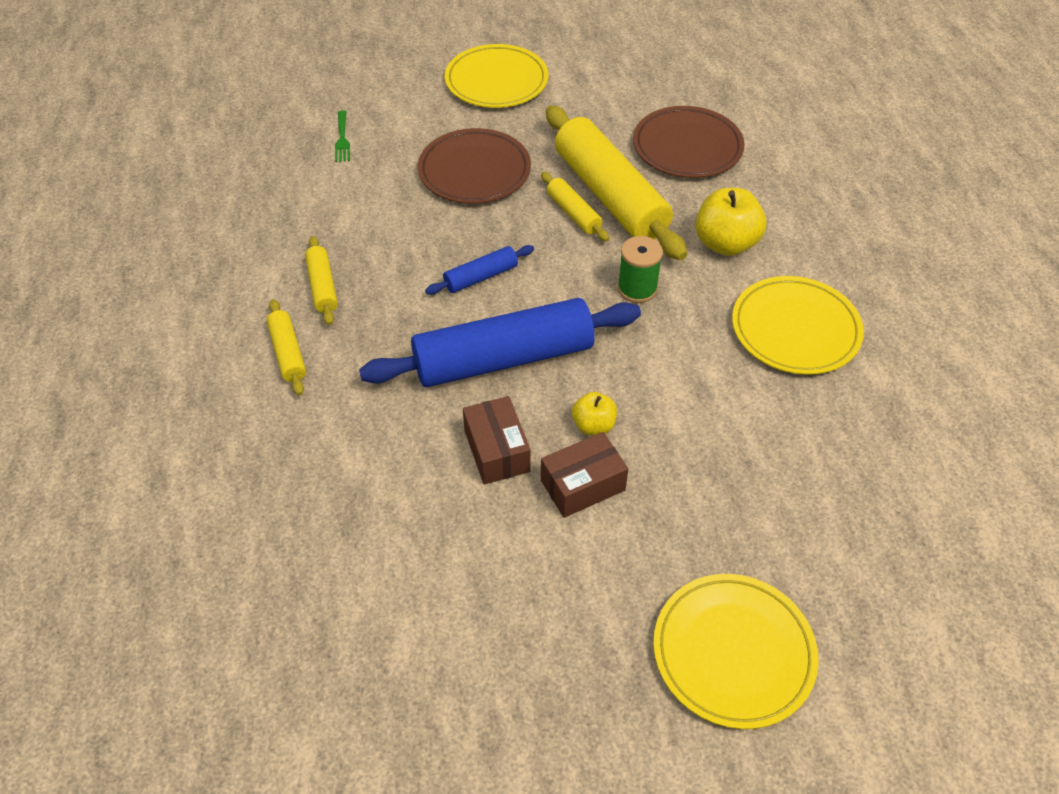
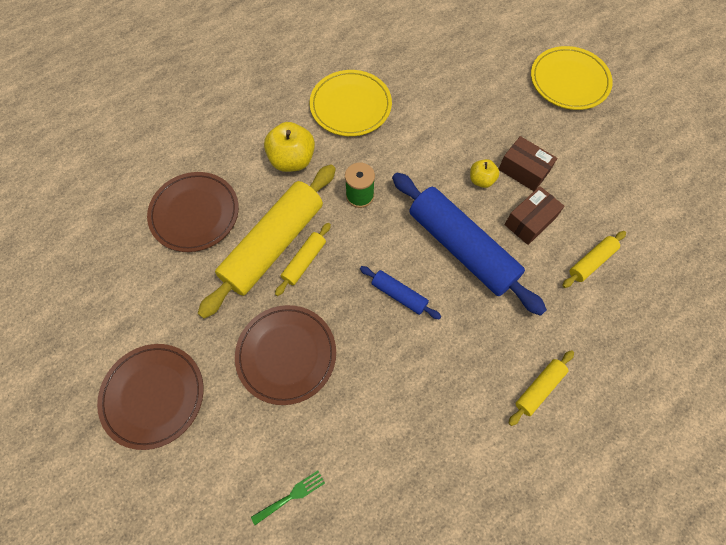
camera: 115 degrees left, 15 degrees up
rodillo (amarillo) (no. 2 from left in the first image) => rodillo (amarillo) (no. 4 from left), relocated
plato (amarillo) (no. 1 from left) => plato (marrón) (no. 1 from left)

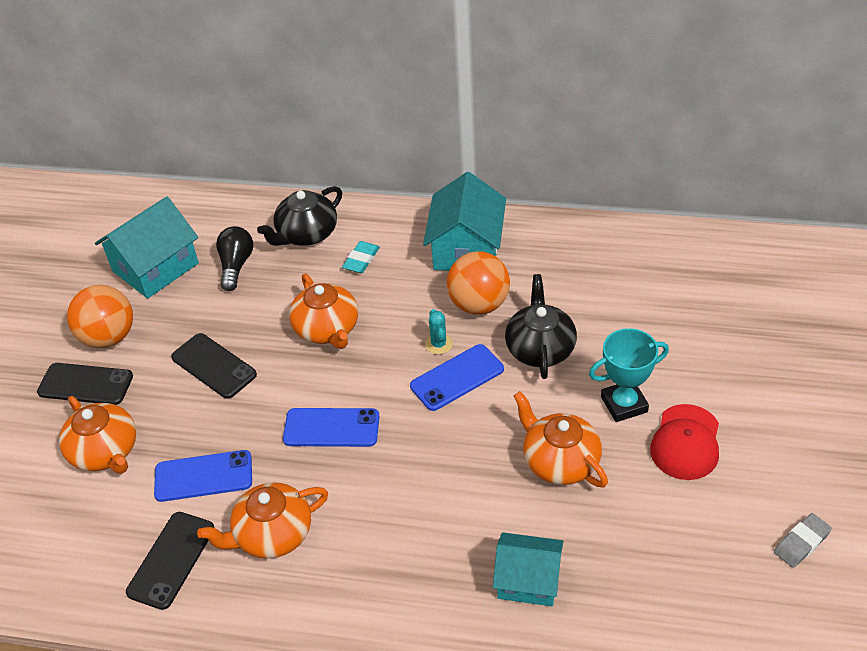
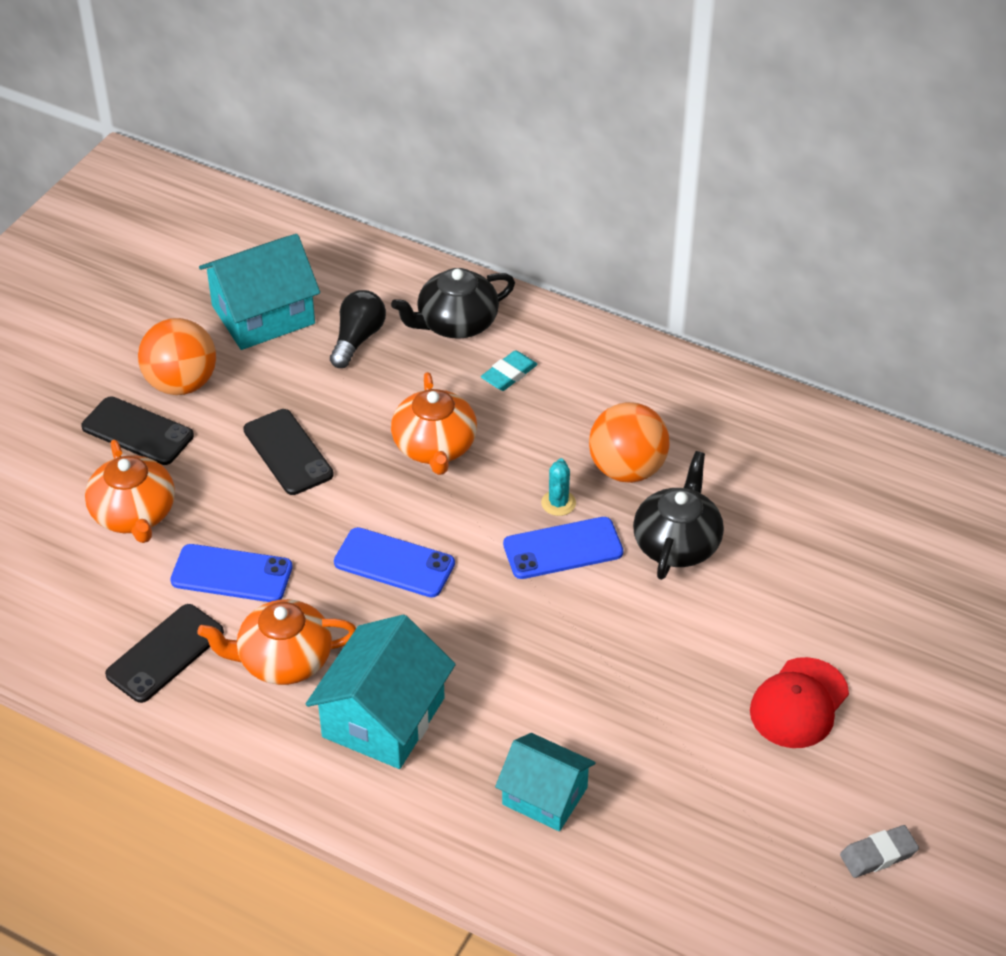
camera: 15 degrees right, 0 degrees up
casa (turquesa) (no. 2 from left), relocated
tetera (naranja) (no. 4 from left) => nothing
trofeo (turquesa) => nothing

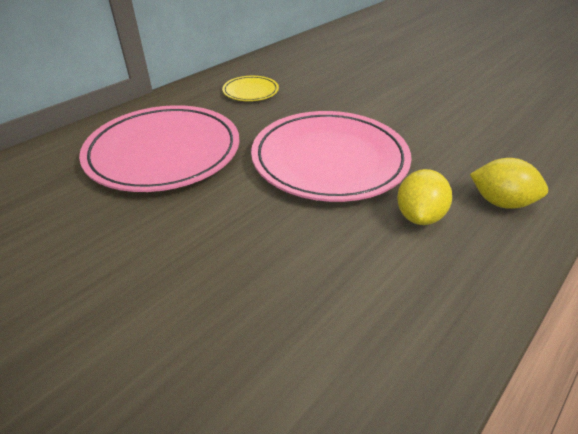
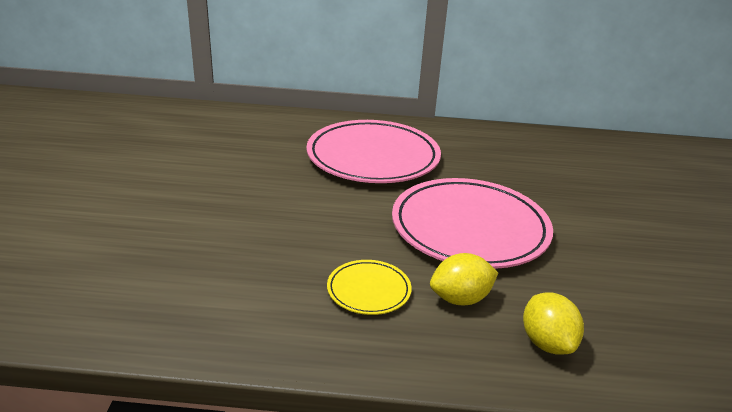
camera: 50 degrees right, 10 degrees down
plato (amarillo), relocated

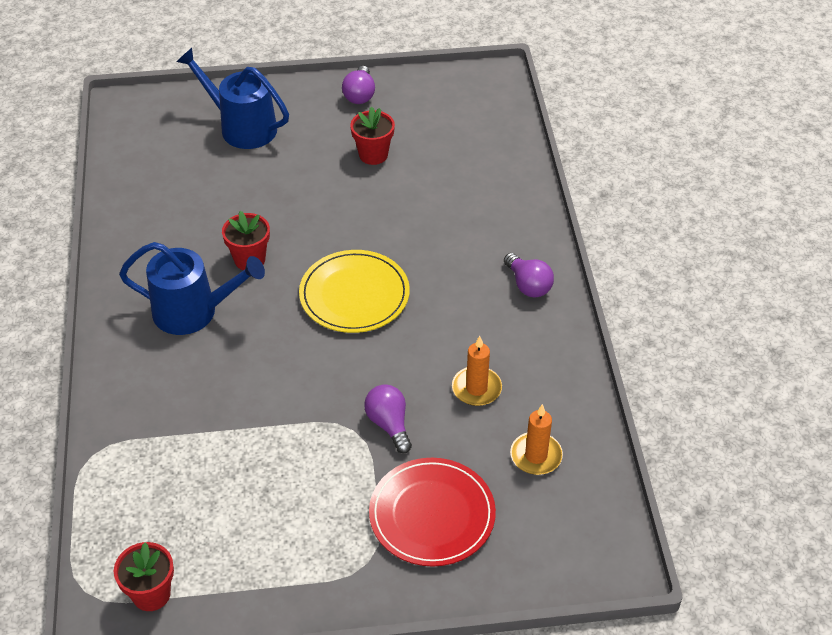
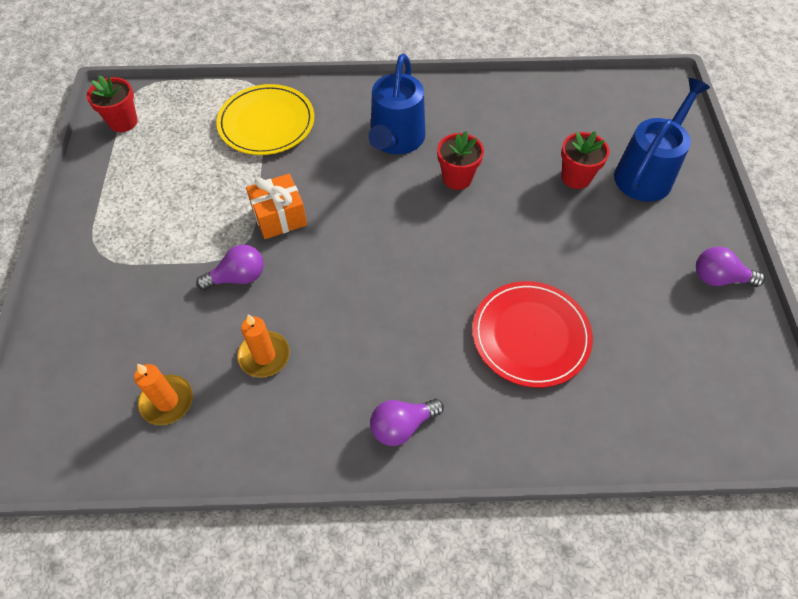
camera: 95 degrees right, 10 degrees up
plato (amarillo), relocated
maceta (rojo) (no. 3 from left), relocated
plato (rojo), relocated
nothing => regalo (naranja)

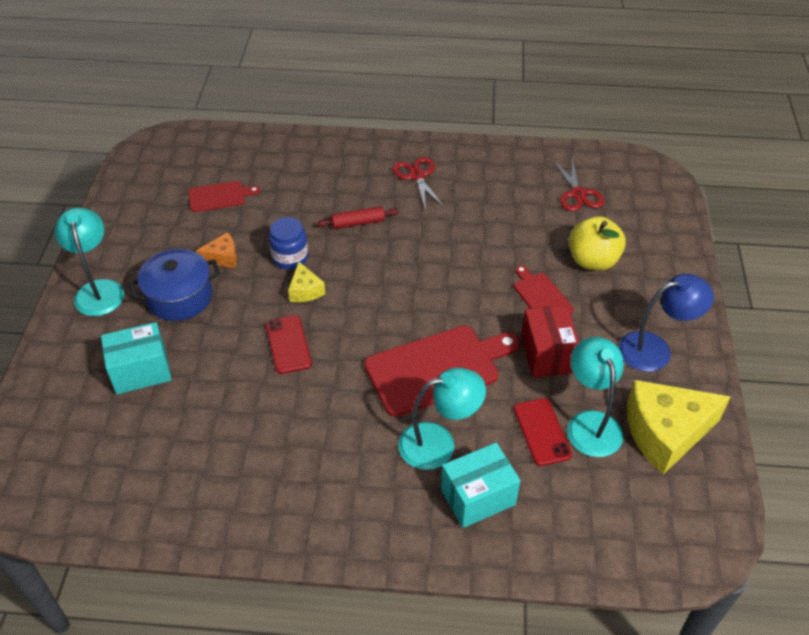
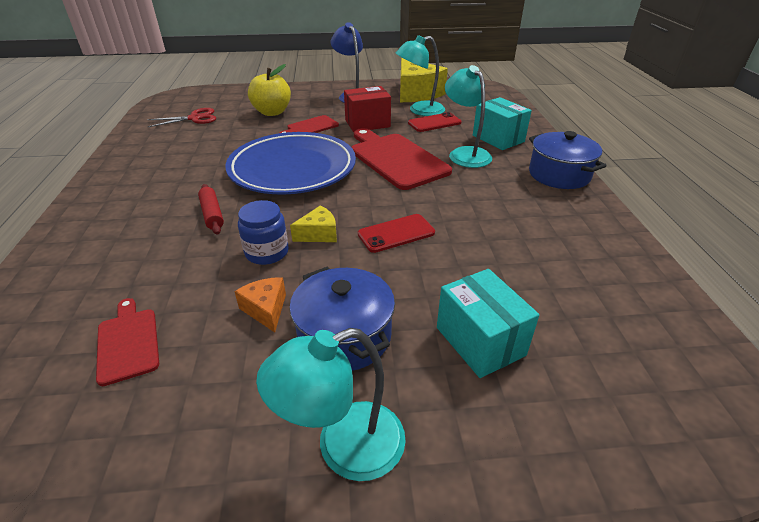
camera: 100 degrees left, 10 degrees down
tijeras (rojo) (no. 1 from left) => nothing
nothing => plato (azul)
nothing => olla (azul) (no. 2 from left)

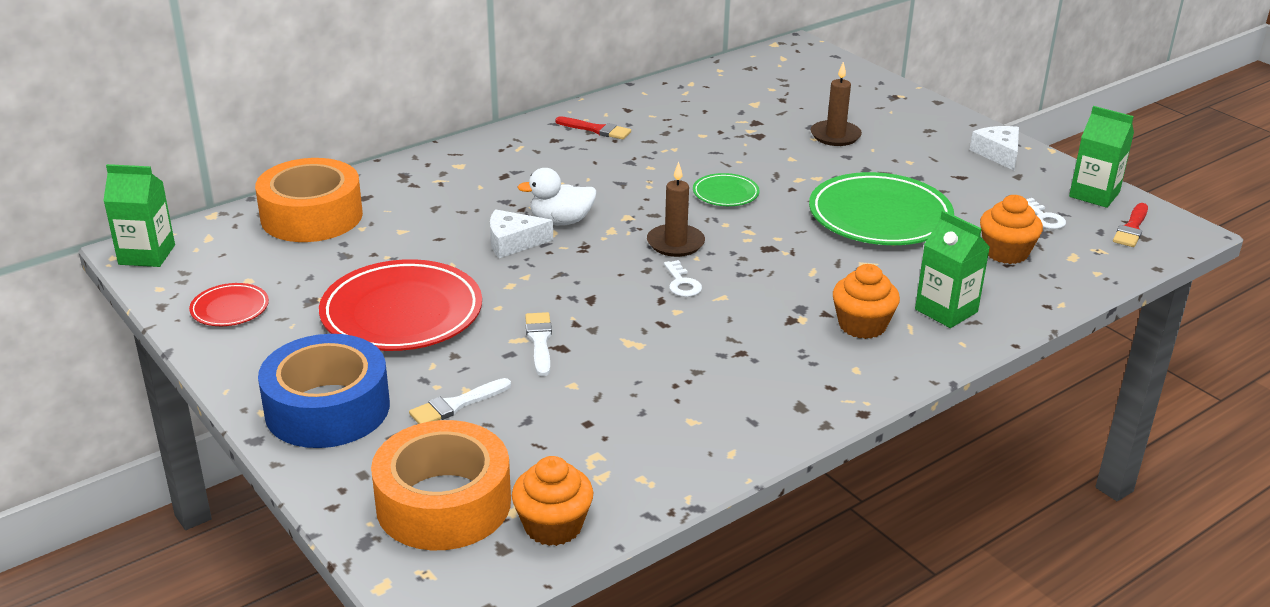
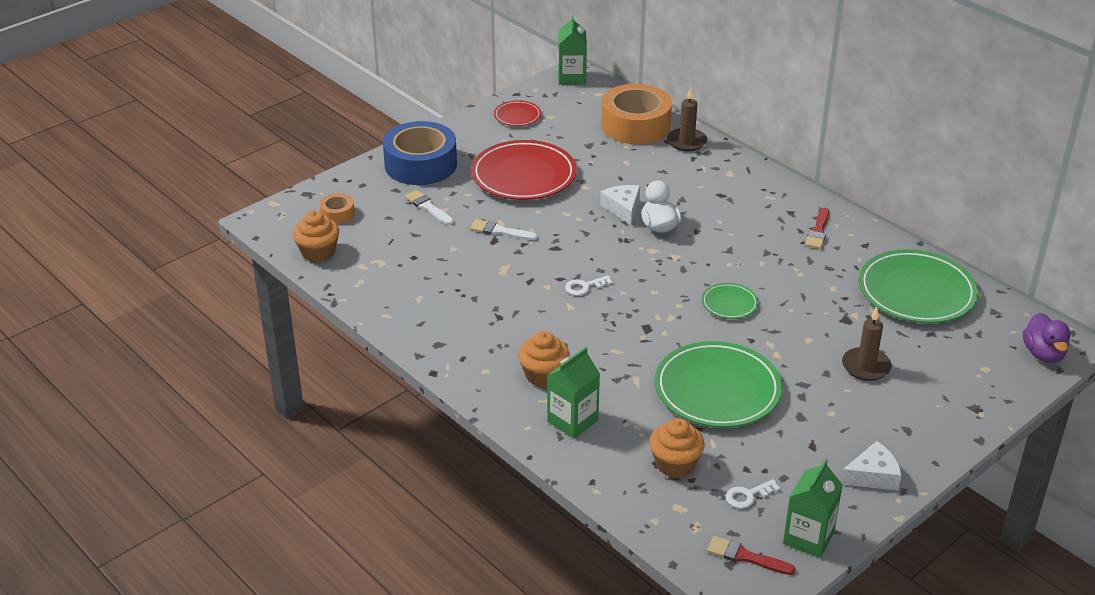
camera: 85 degrees right, 5 degrees up
cinta adhesiva (naranja) (no. 2 from left in the first image) => cinta adhesiva (naranja) (no. 1 from left), x0.45
pincel (blanco) (no. 2 from left), 150 degrees counterclockwise
vela (marrón) (no. 1 from left), relocated
nothing => plato (verde) (no. 3 from left)
nothing => pato (morado)

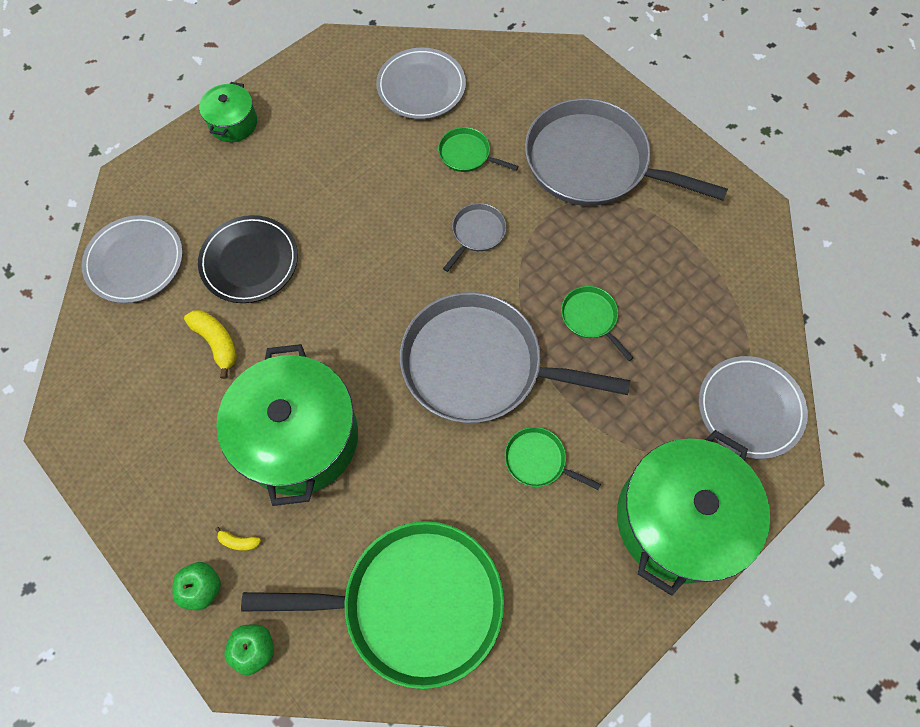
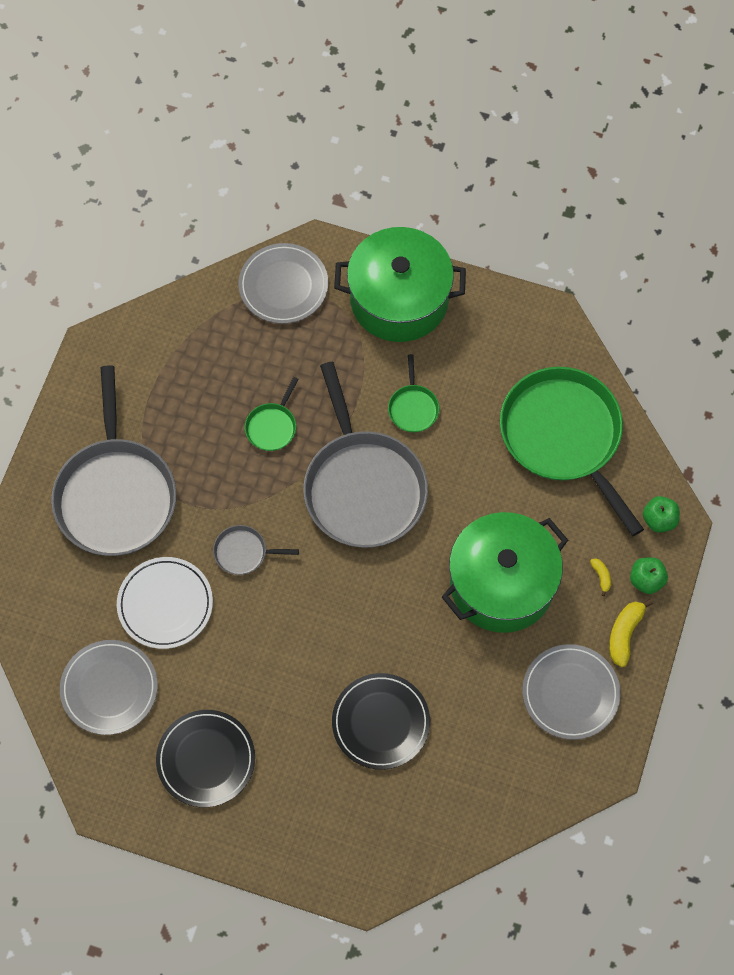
camera: 120 degrees left, 0 degrees up
plato (gris) (no. 1 from left in the first image) => plato (gris) (no. 3 from left), relocated
plátano (amarillo) (no. 1 from left in the first image) => plátano (amarillo) (no. 2 from left), relocated
olla (verde) (no. 1 from left) => nothing
sartén (verde) (no. 2 from left) => plato (blanco)
nothing => plato (negro) (no. 1 from left)

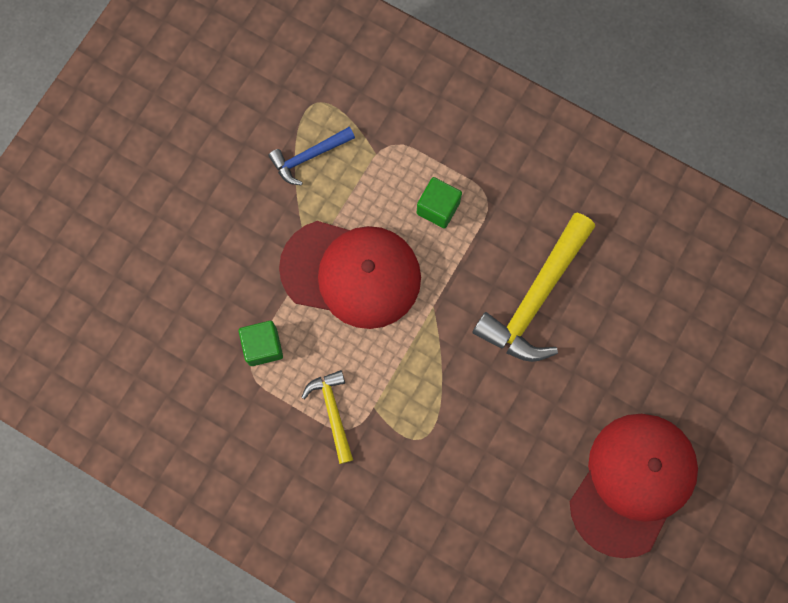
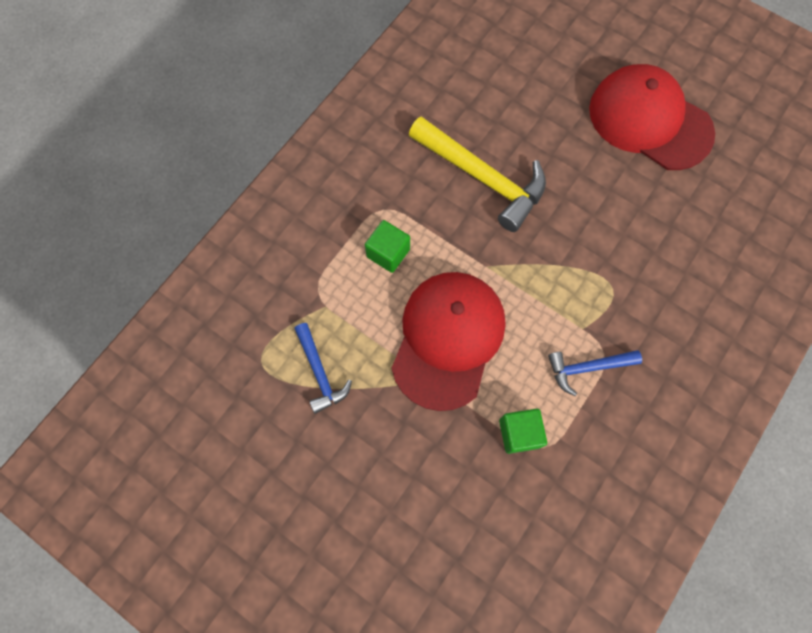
camera: 85 degrees left, 5 degrees down
martillo (amarillo) (no. 1 from left) => martillo (azul) (no. 2 from left)

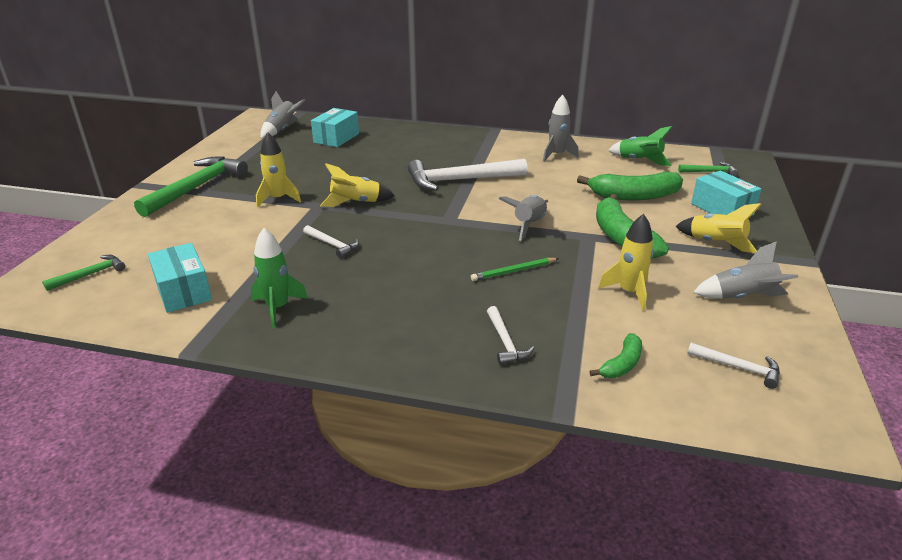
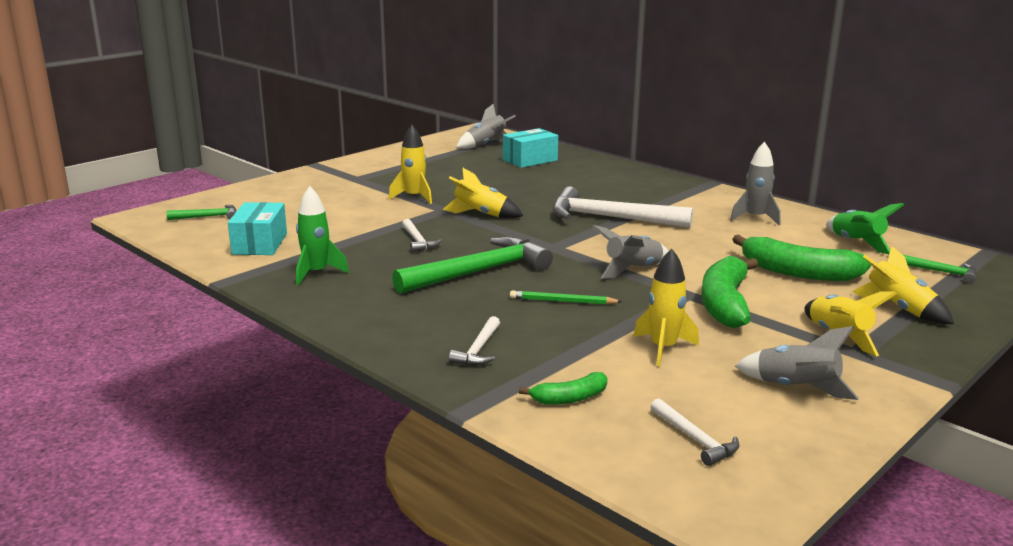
camera: 30 degrees right, 10 degrees down
martillo (verde) (no. 2 from left), relocated
caja (turquesa) (no. 3 from left) => cohete (amarillo) (no. 5 from left)

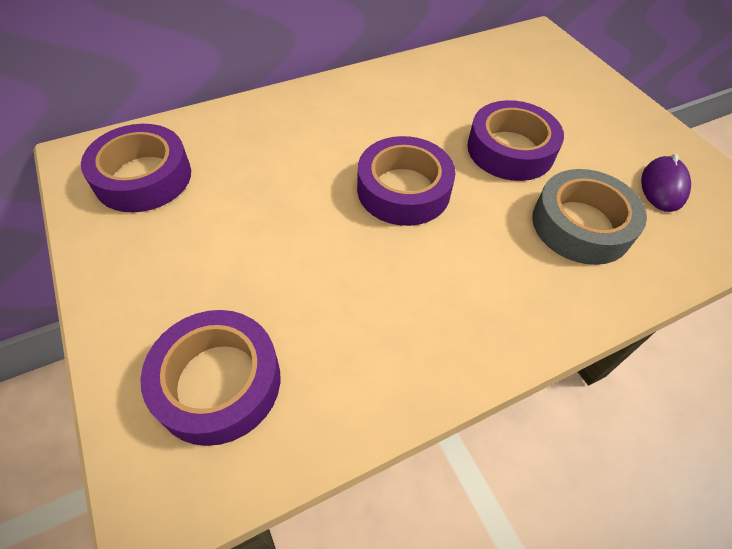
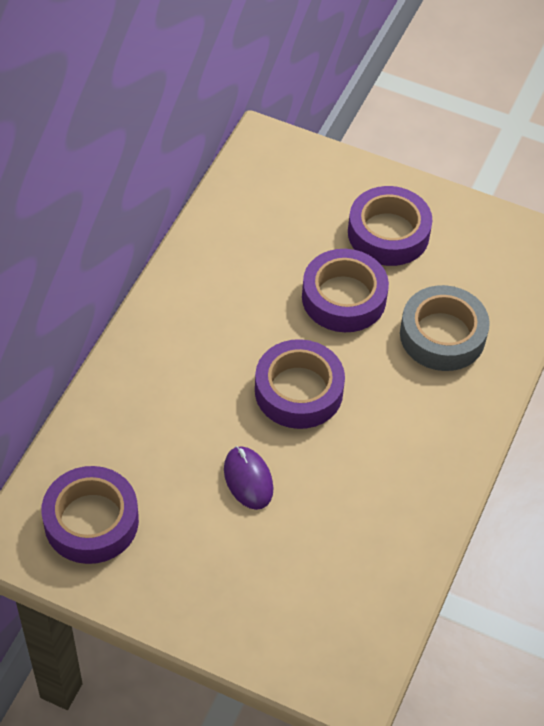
camera: 40 degrees left, 0 degrees up
cinta adhesiva (morado) (no. 2 from left in the first image) => cinta adhesiva (morado) (no. 4 from left), relocated
ratón (morado), relocated

